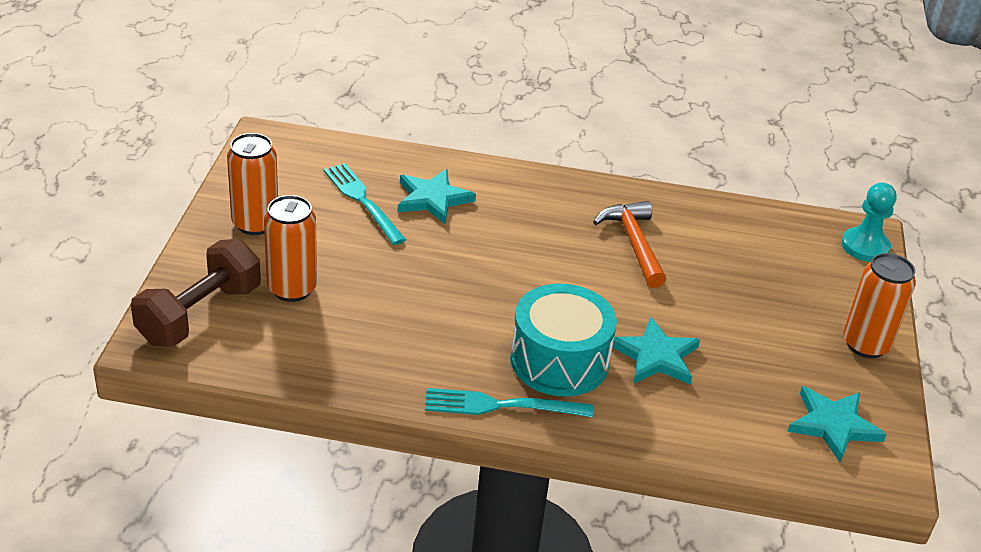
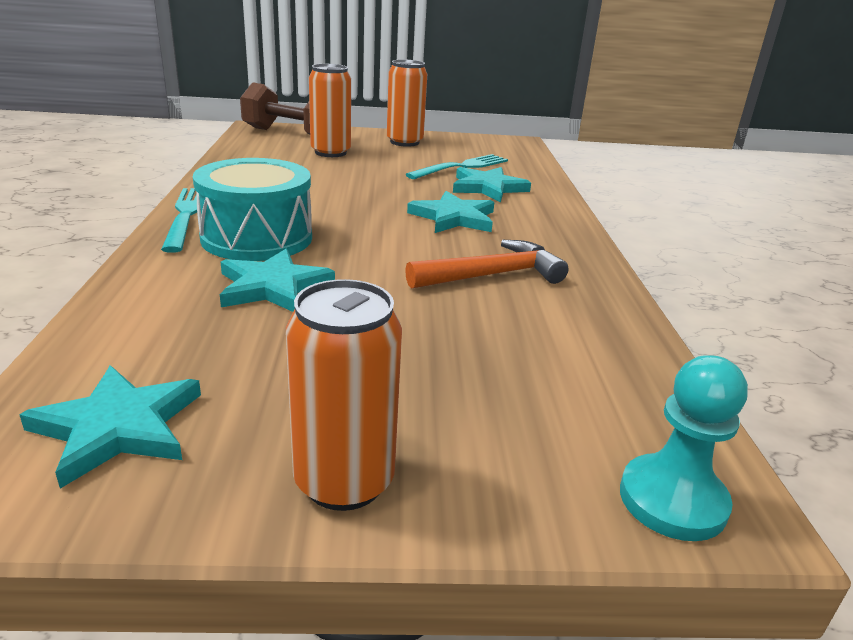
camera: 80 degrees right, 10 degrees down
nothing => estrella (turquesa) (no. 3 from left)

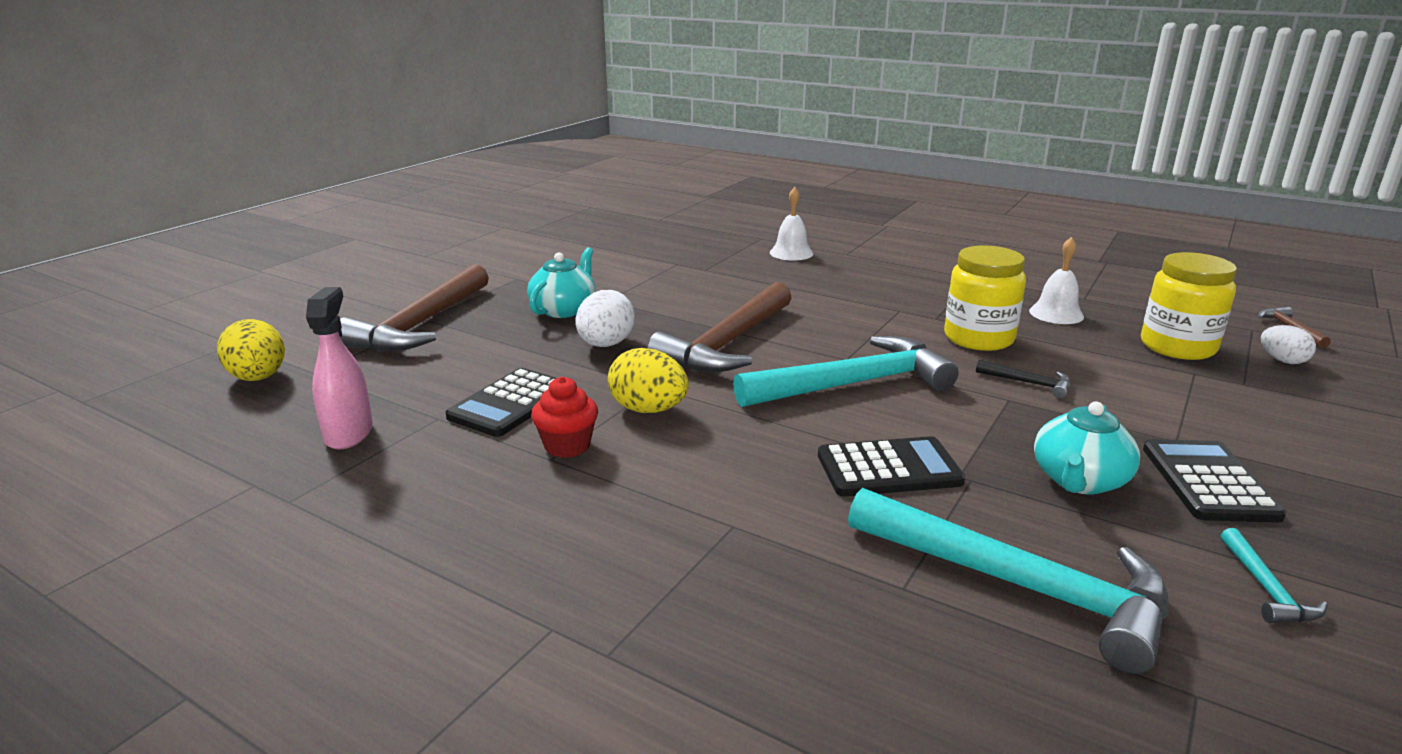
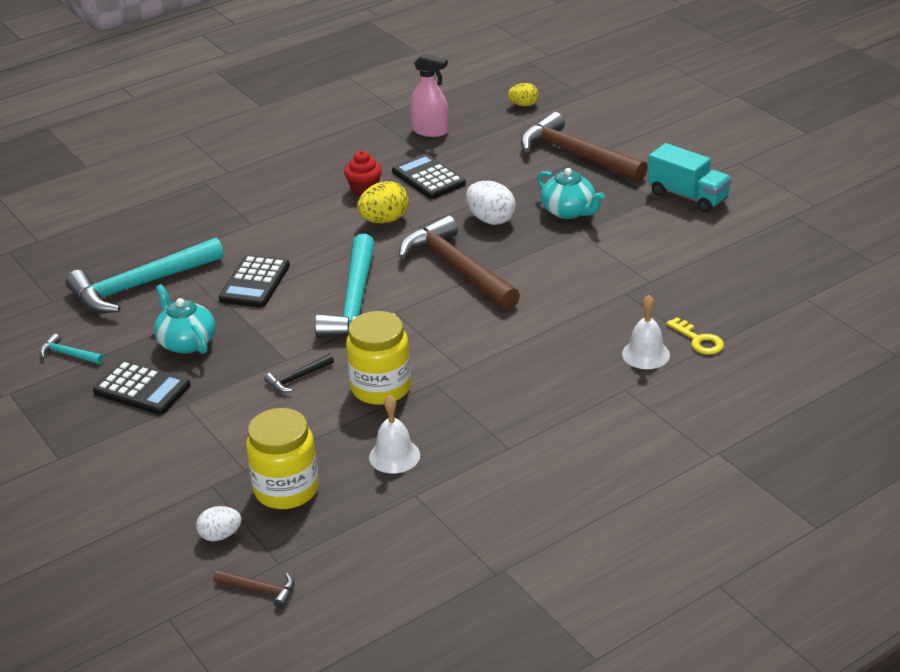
camera: 115 degrees right, 10 degrees up
huevo (amarillo) (no. 1 from left in the first image) => huevo (amarillo) (no. 2 from left), x0.63
nothing => camión (turquesa)
nothing => llave (amarillo)

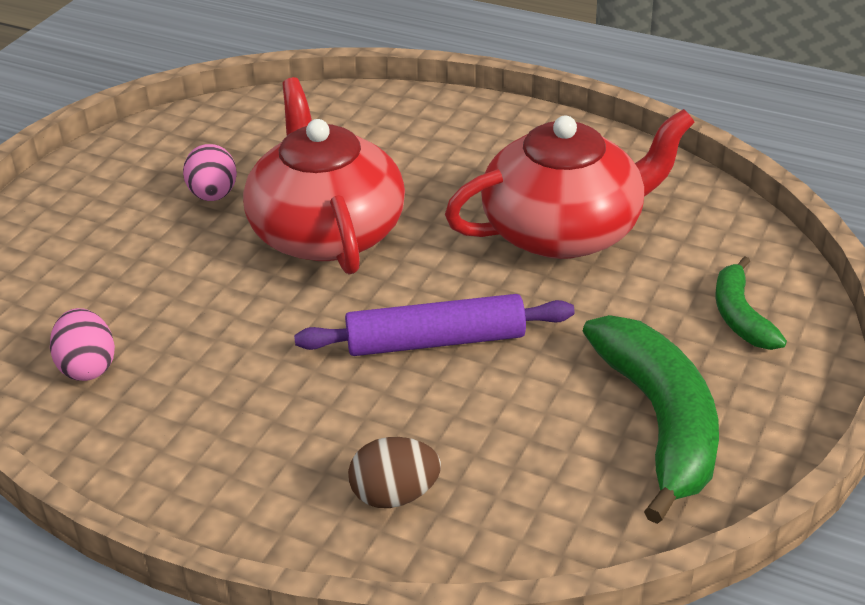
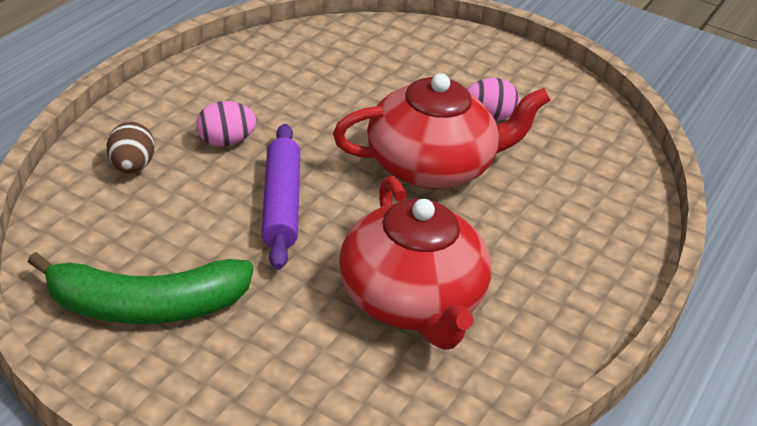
camera: 90 degrees right, 0 degrees up
huevo (rosa) (no. 1 from left), relocated
plátano (verde) (no. 2 from left) => nothing

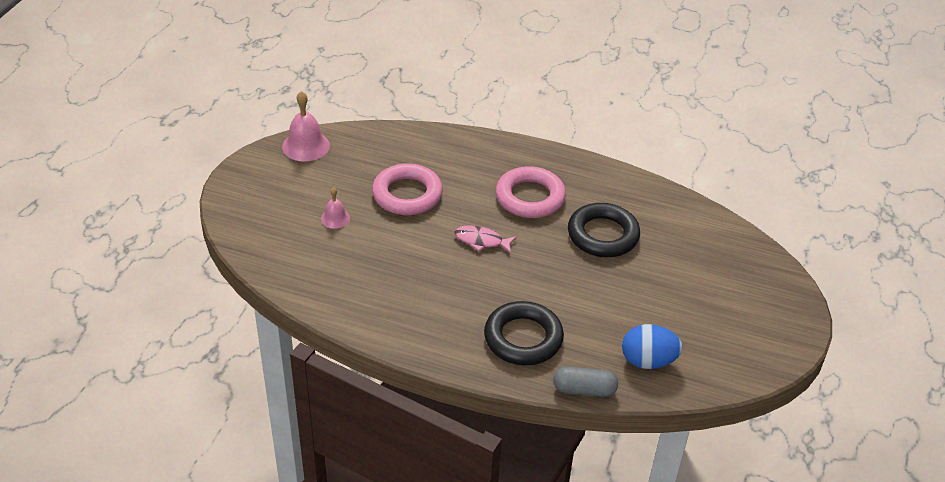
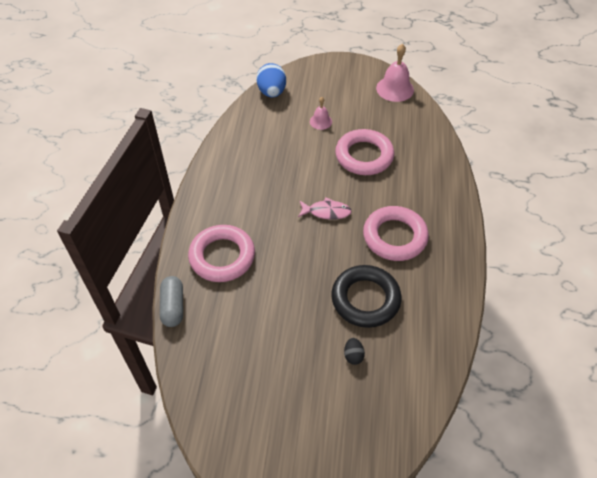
camera: 80 degrees right, 10 degrees up
pez (rosa), 90 degrees clockwise
anillo (negro) (no. 1 from left) => anillo (rosa) (no. 1 from left)
huevo (azul), relocated
nothing => huevo (negro)

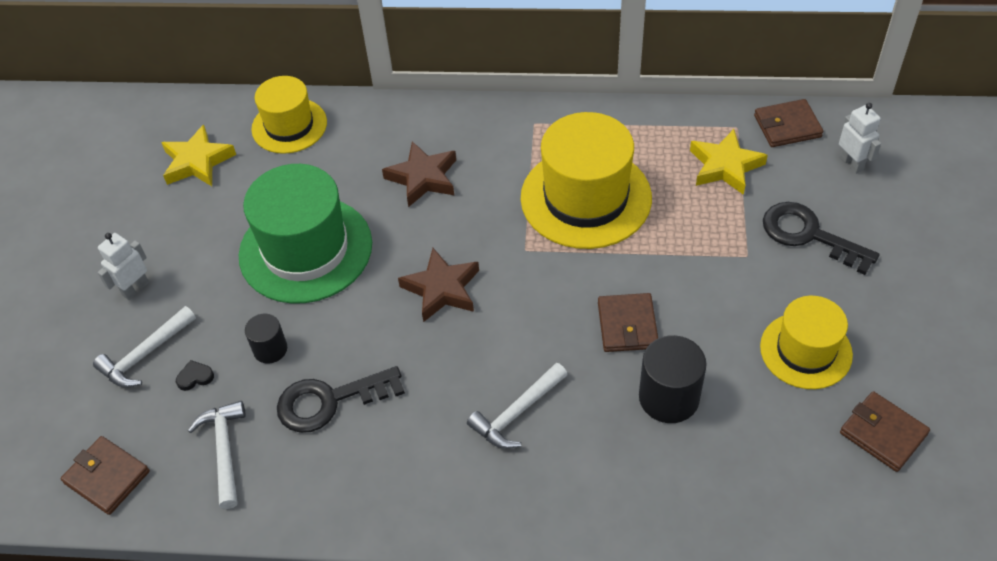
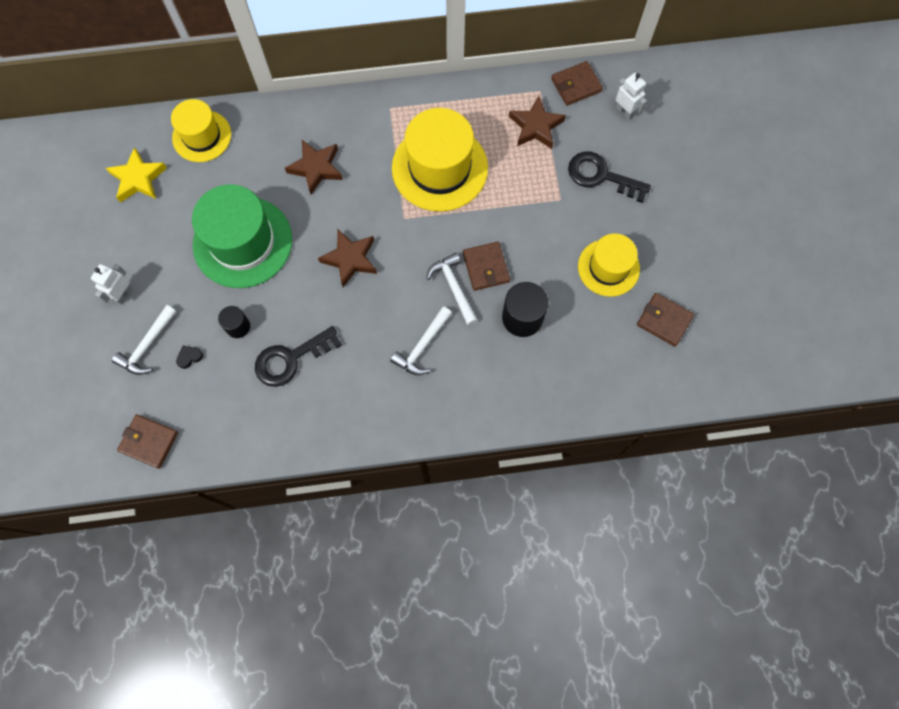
camera: 15 degrees left, 20 degrees up
martillo (blanco) (no. 2 from left in the first image) => martillo (blanco) (no. 3 from left), relocated
estrella (amarillo) (no. 2 from left) => estrella (marrón) (no. 3 from left)

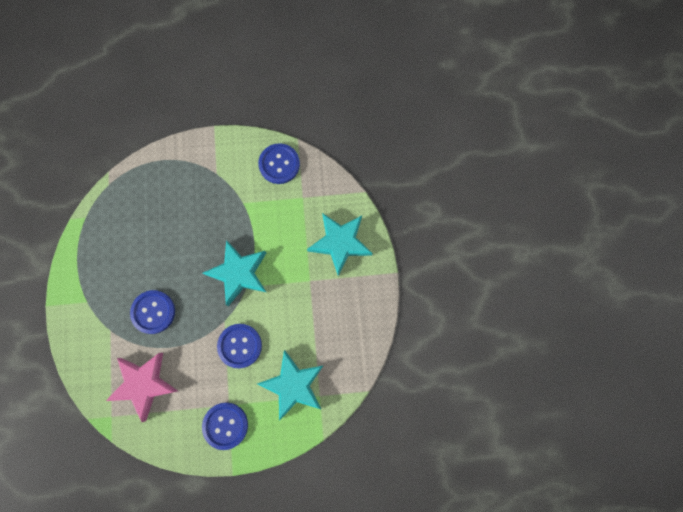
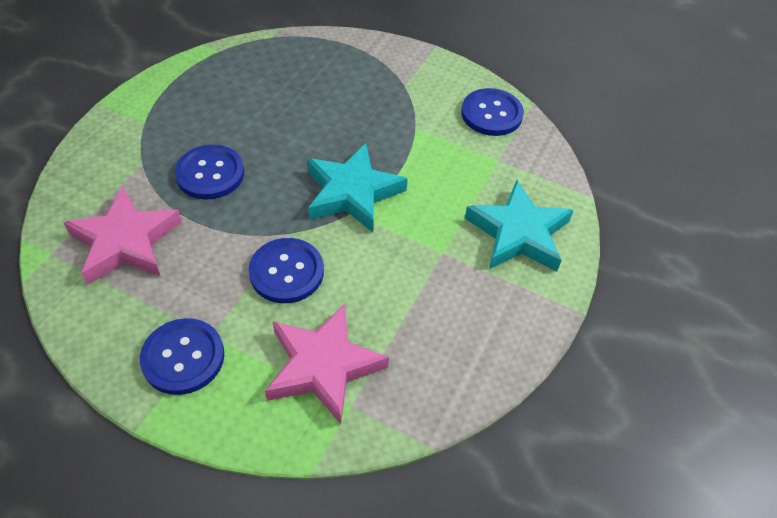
camera: 30 degrees right, 25 degrees down
estrella (turquesa) (no. 2 from left) => estrella (rosa) (no. 2 from left)

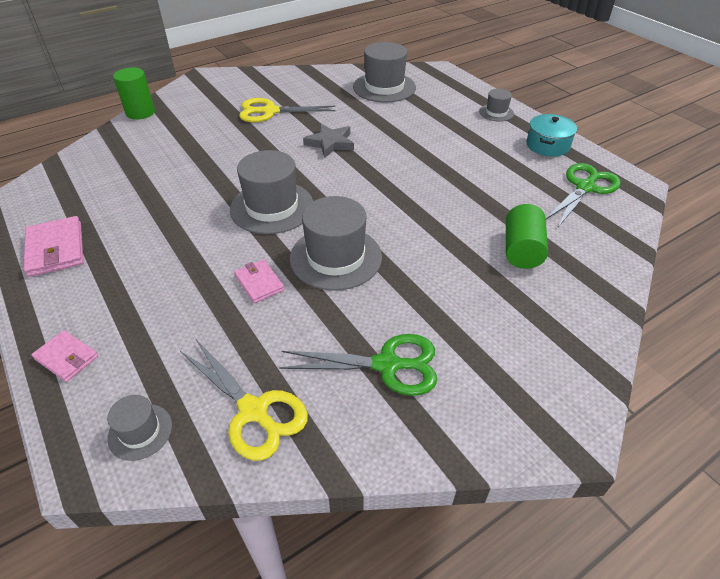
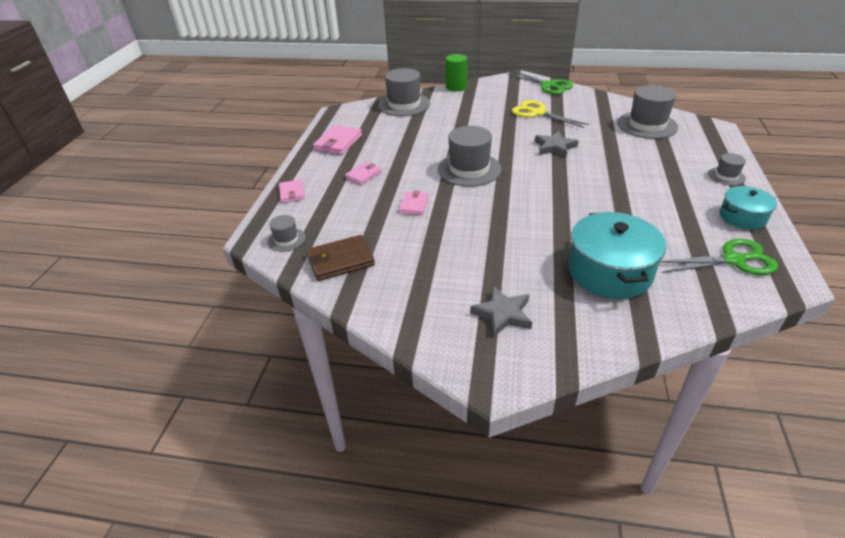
camera: 45 degrees right, 5 degrees down
tijeras (amarillo) (no. 1 from left) => cartera (marrón)
tijeras (verde) (no. 1 from left), relocated
sombrero (gris) (no. 3 from left in the first image) => sombrero (gris) (no. 2 from left), relocated
cilindro (verde) (no. 2 from left) => olla (turquesa) (no. 1 from left)
nothing => cartera (rosa) (no. 3 from left)
nothing => estrella (gris) (no. 1 from left)

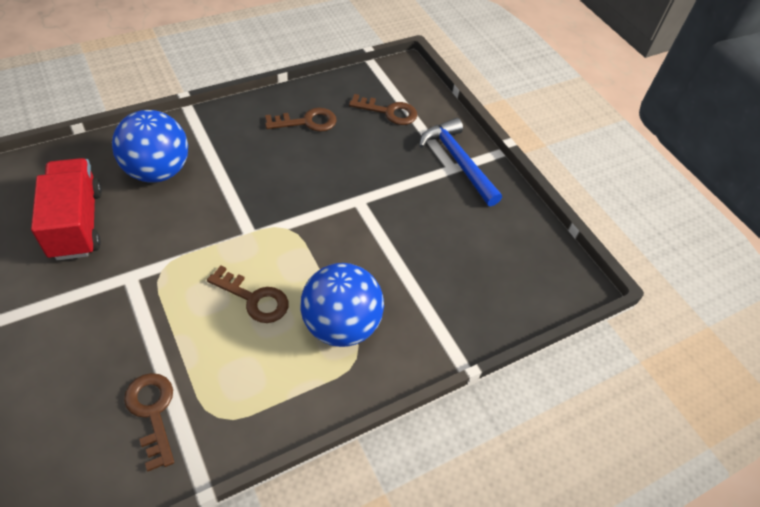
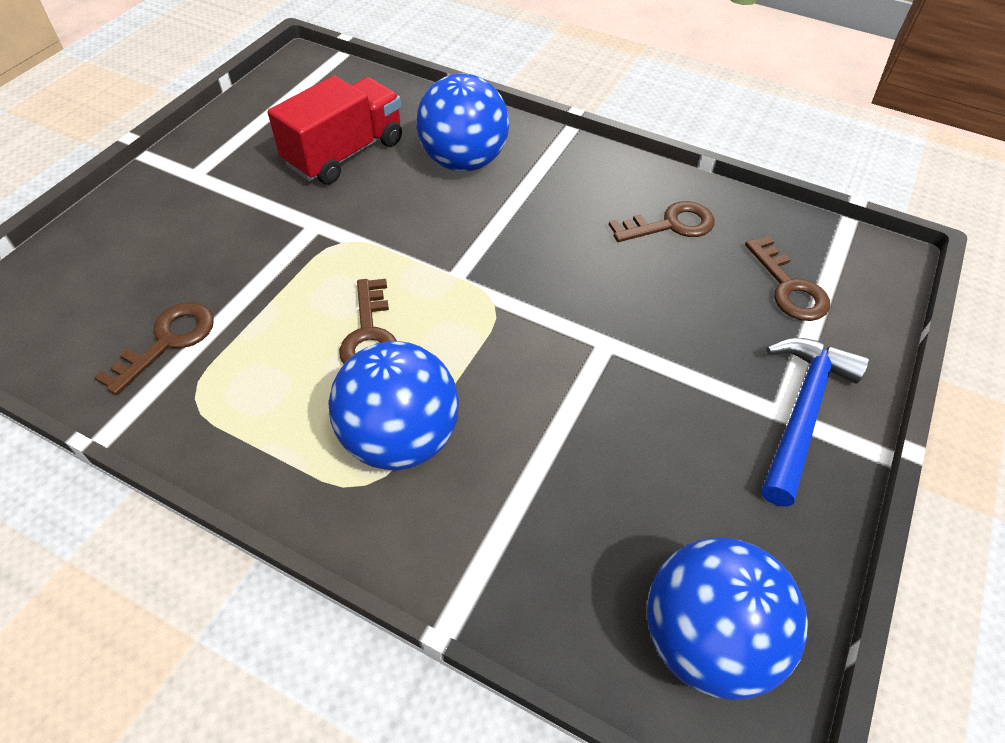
camera: 60 degrees right, 0 degrees up
llave (marrón) (no. 3 from left), 60 degrees counterclockwise
nothing => pelota (azul) (no. 3 from left)

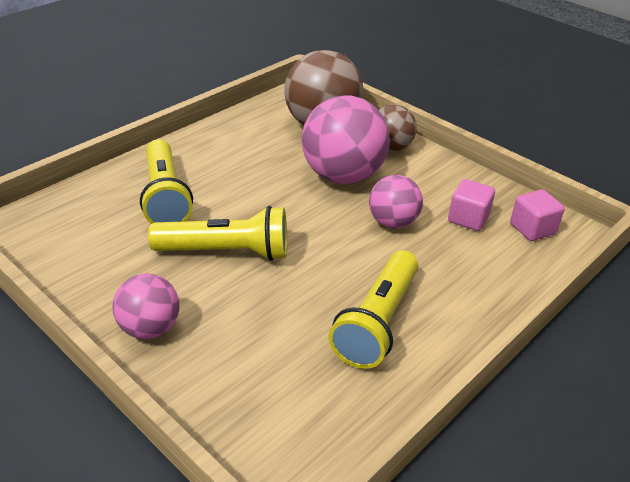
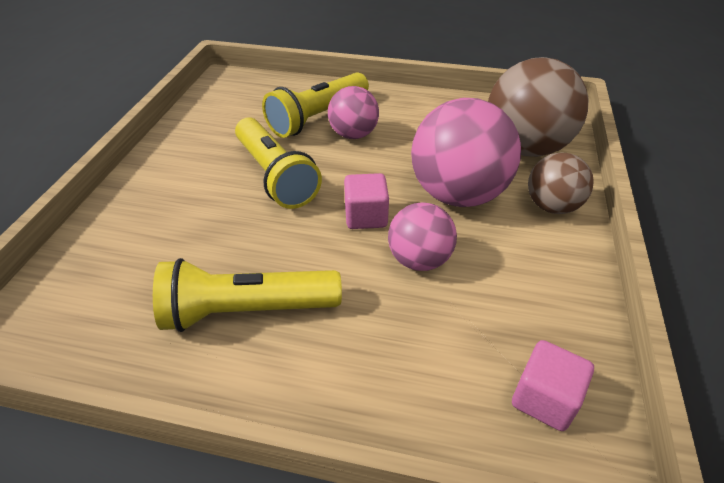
camera: 60 degrees right, 5 degrees up
pelota (rosa) (no. 1 from left), relocated
cubo (rosa) (no. 1 from left), relocated

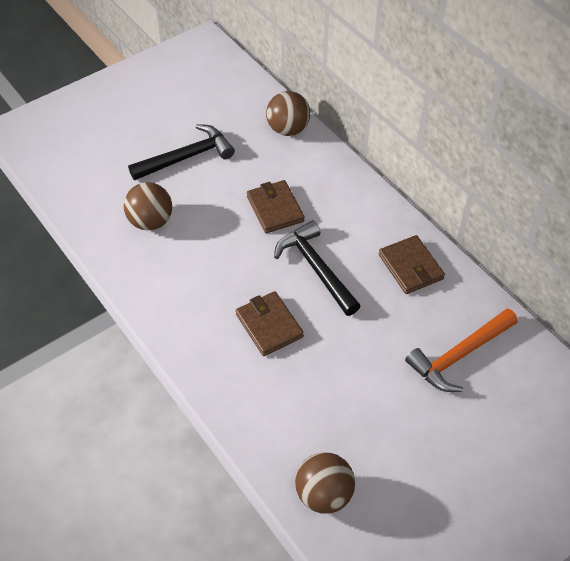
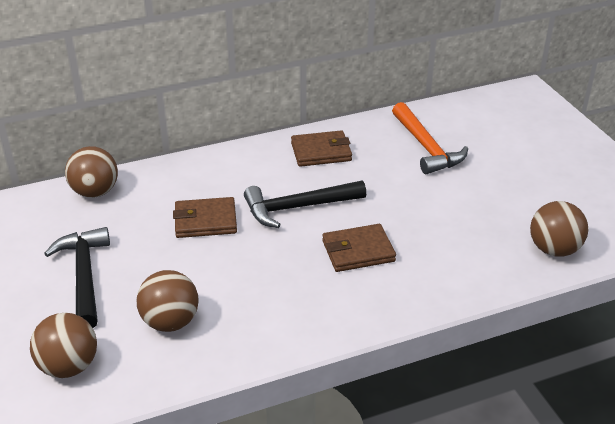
camera: 75 degrees left, 15 degrees down
nothing => pelota (marrón) (no. 1 from left)

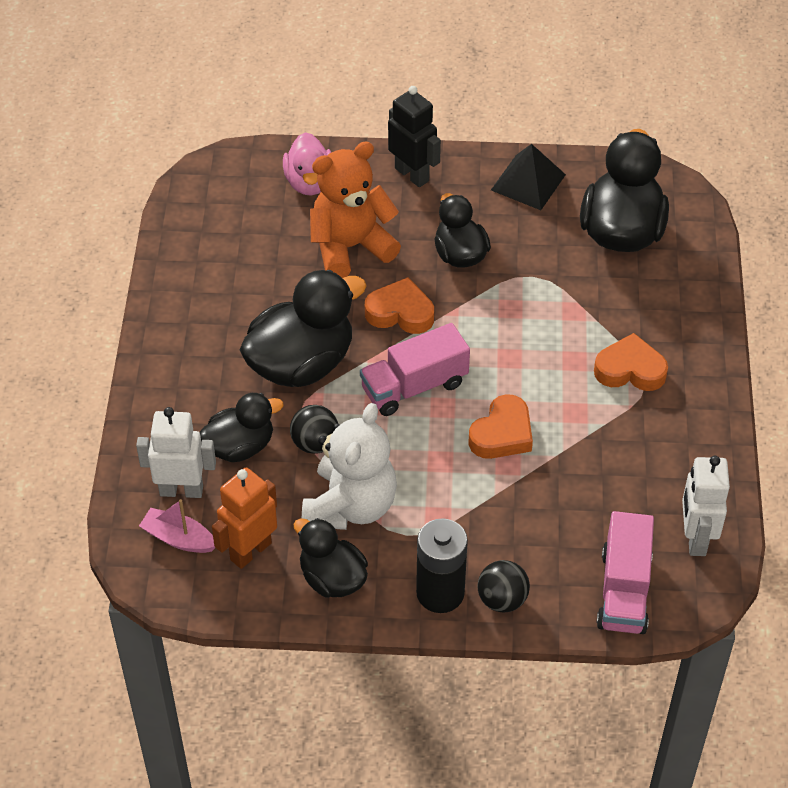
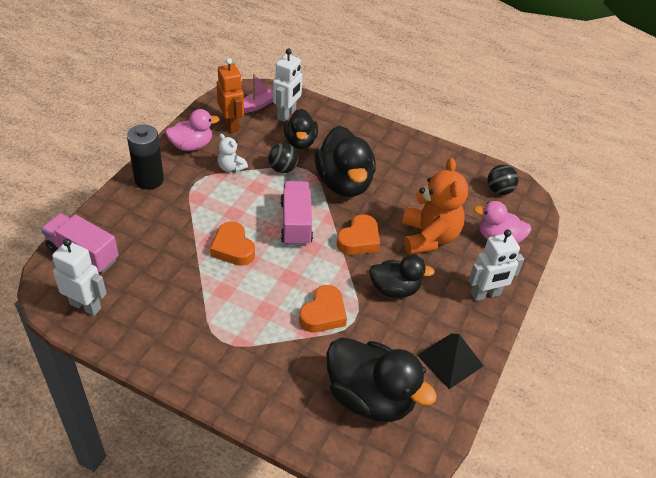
camera: 110 degrees right, 5 degrees down
pato (negro) (no. 3 from left) => pato (rosa) (no. 1 from left)
osito (blanco), x0.49
robot (negro) => robot (blanco) (no. 3 from left)
pelota (negro) (no. 2 from left), relocated
corazón (naranja) (no. 3 from left in the first image) => corazón (naranja) (no. 2 from left), relocated

